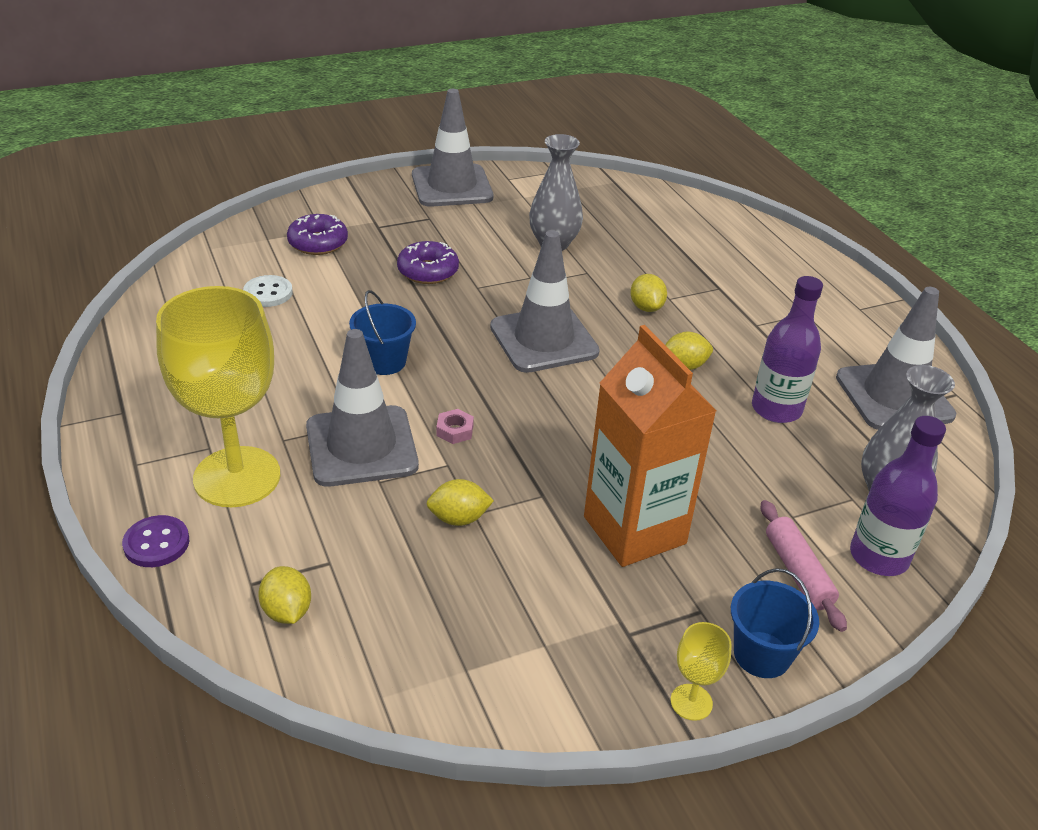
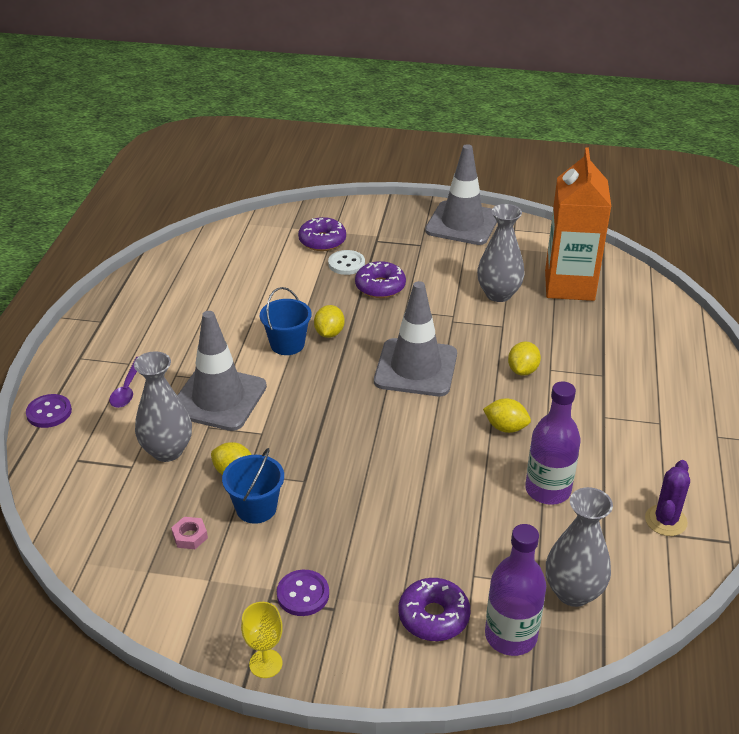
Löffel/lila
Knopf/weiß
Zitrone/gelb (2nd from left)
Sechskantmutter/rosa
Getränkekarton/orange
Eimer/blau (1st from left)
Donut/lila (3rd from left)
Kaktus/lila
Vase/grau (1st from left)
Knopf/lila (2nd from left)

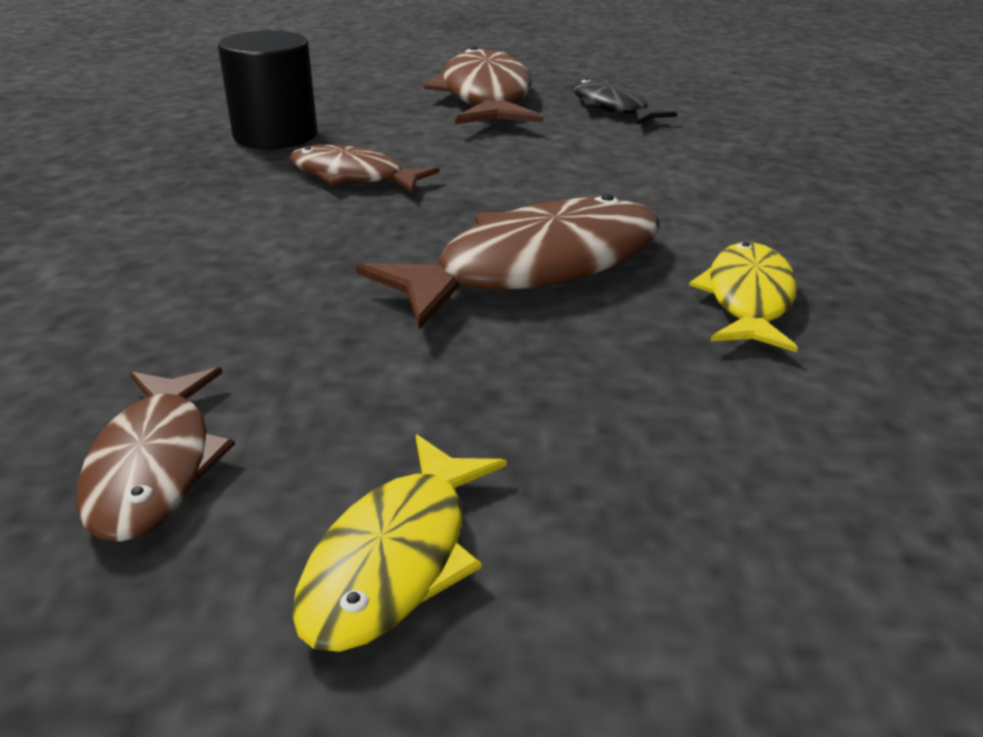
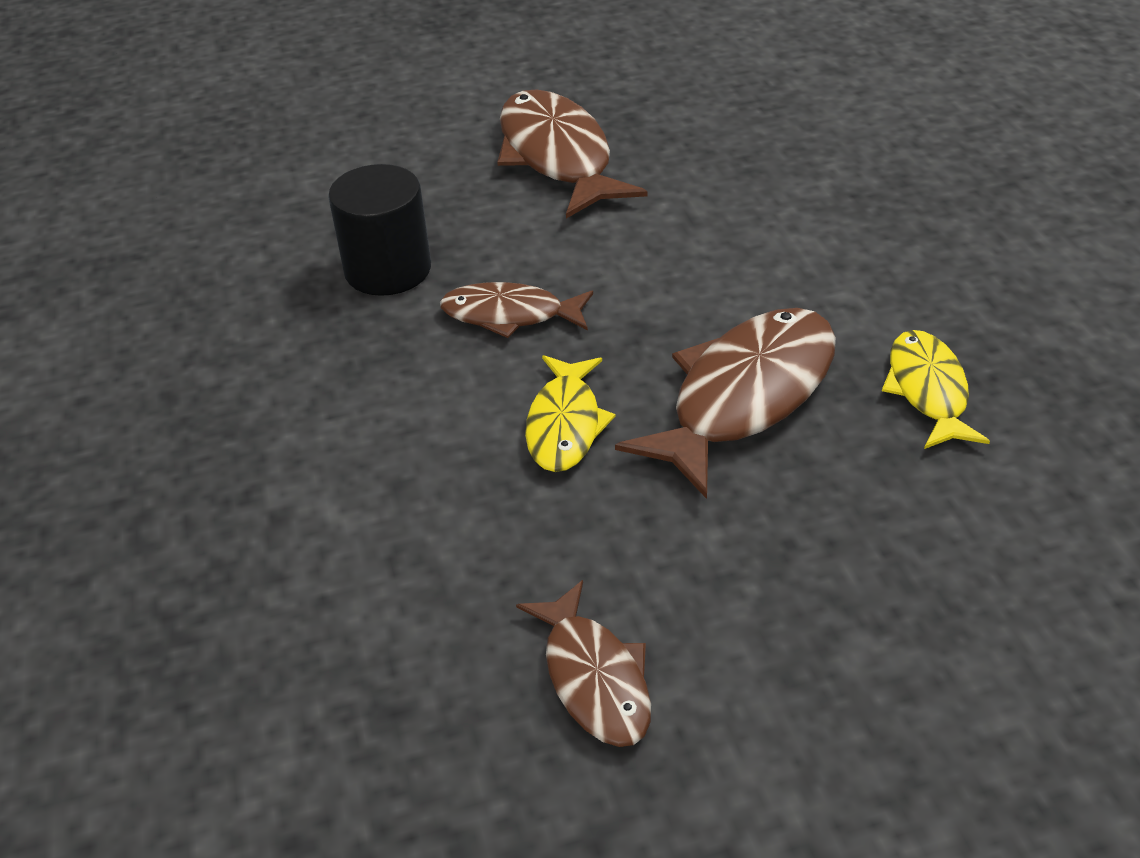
Fisch/gelb (1st from left)
Fisch/schwarz

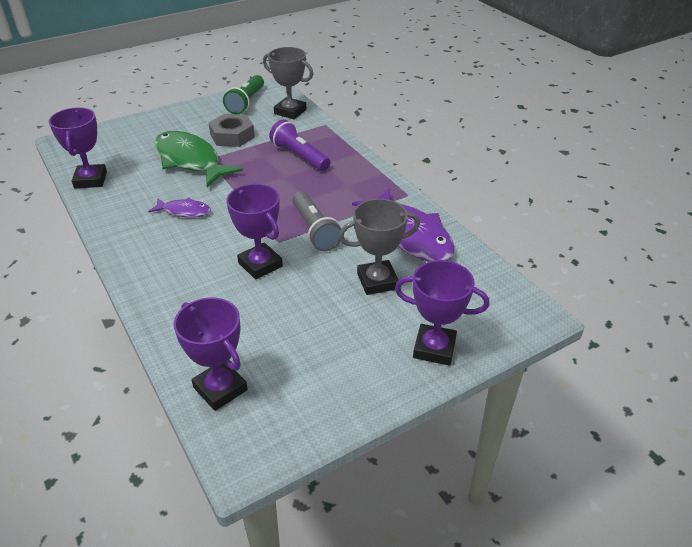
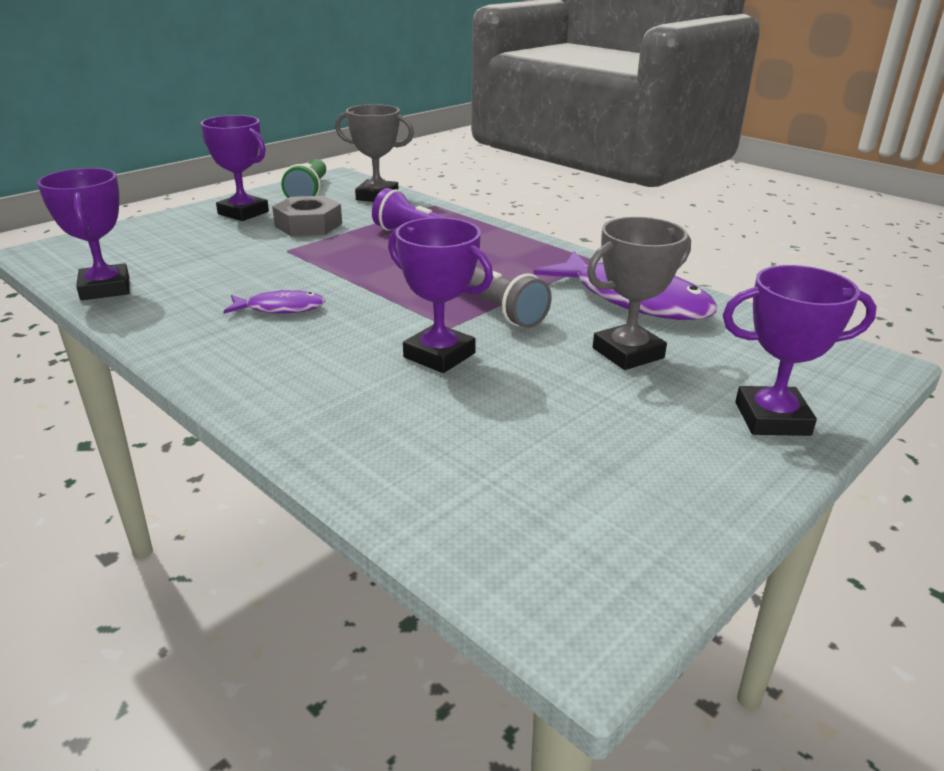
Fisch/grün
Pokal/lila (2nd from left)

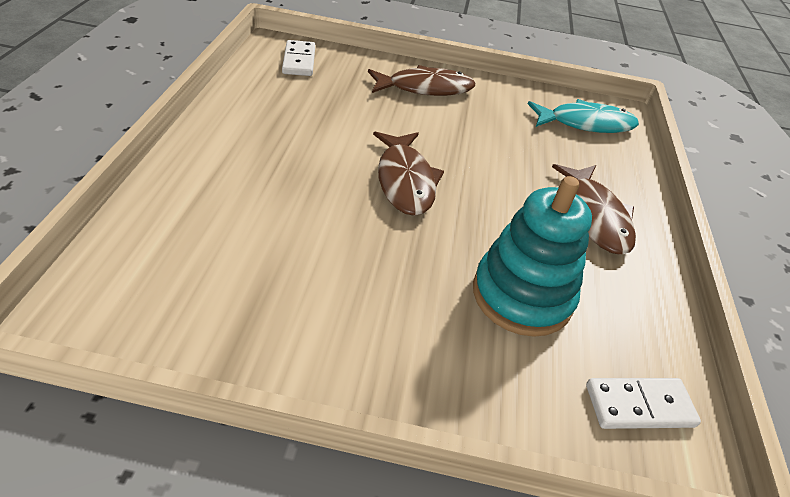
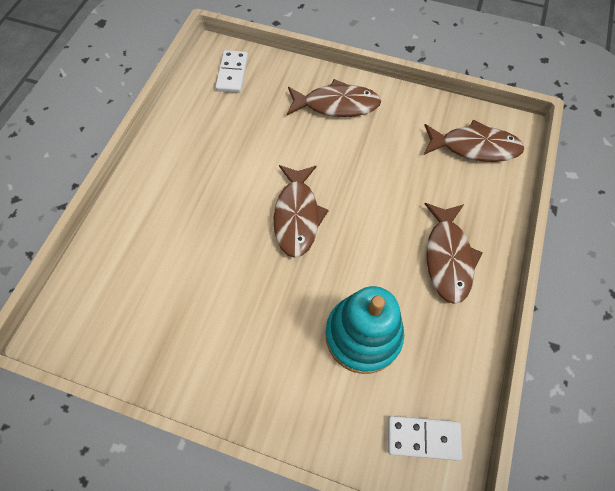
Fisch/braun (4th from left)

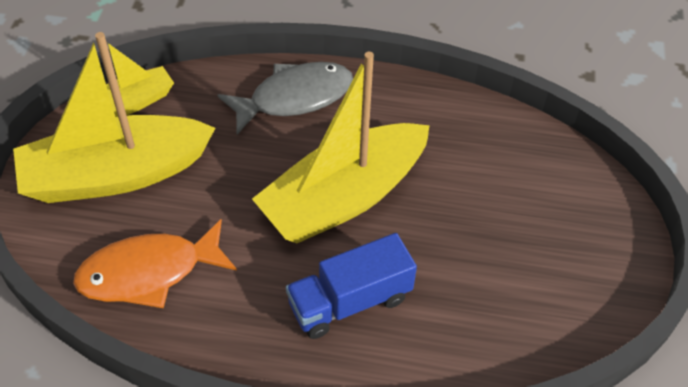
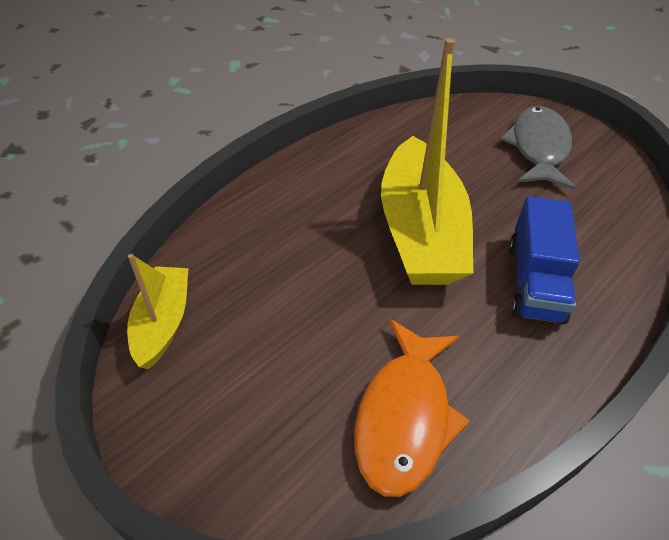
Boot/gelb (1st from left in the first image)
Fisch/grau

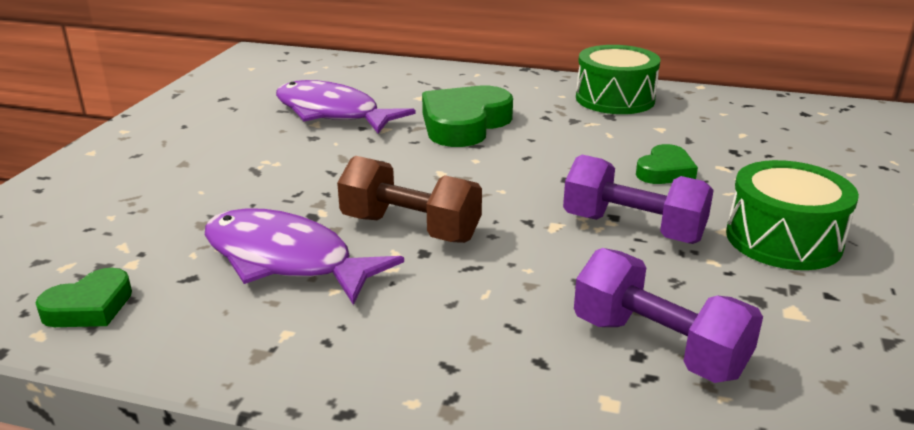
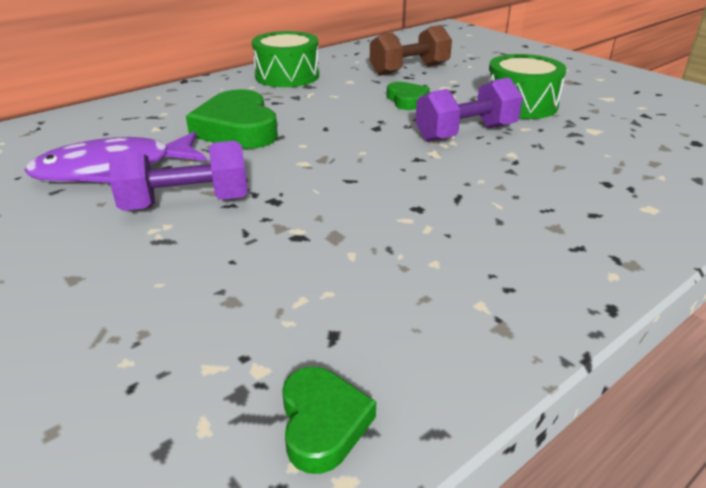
Fisch/lila (1st from left in the first image)
Hantel/braun
Hantel/lila (1st from left)

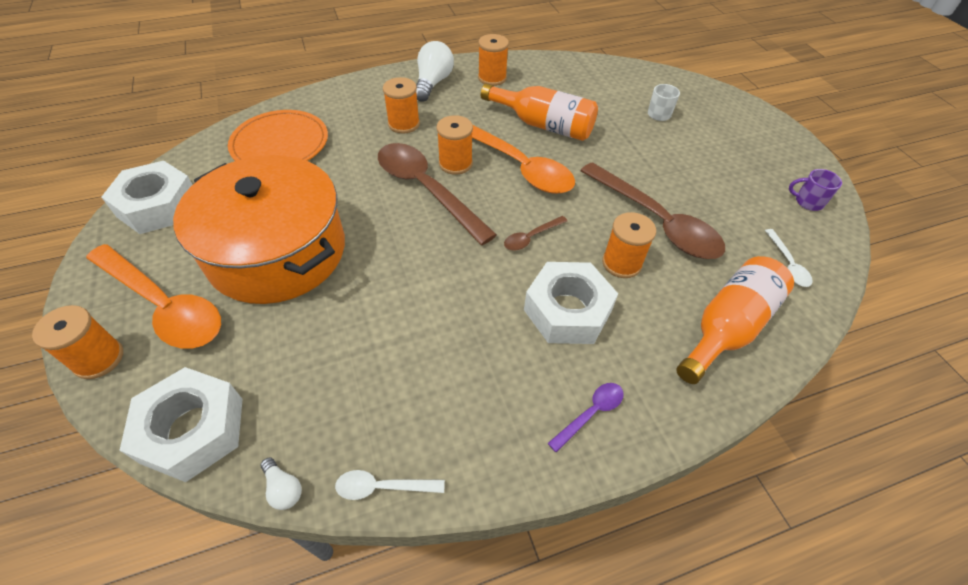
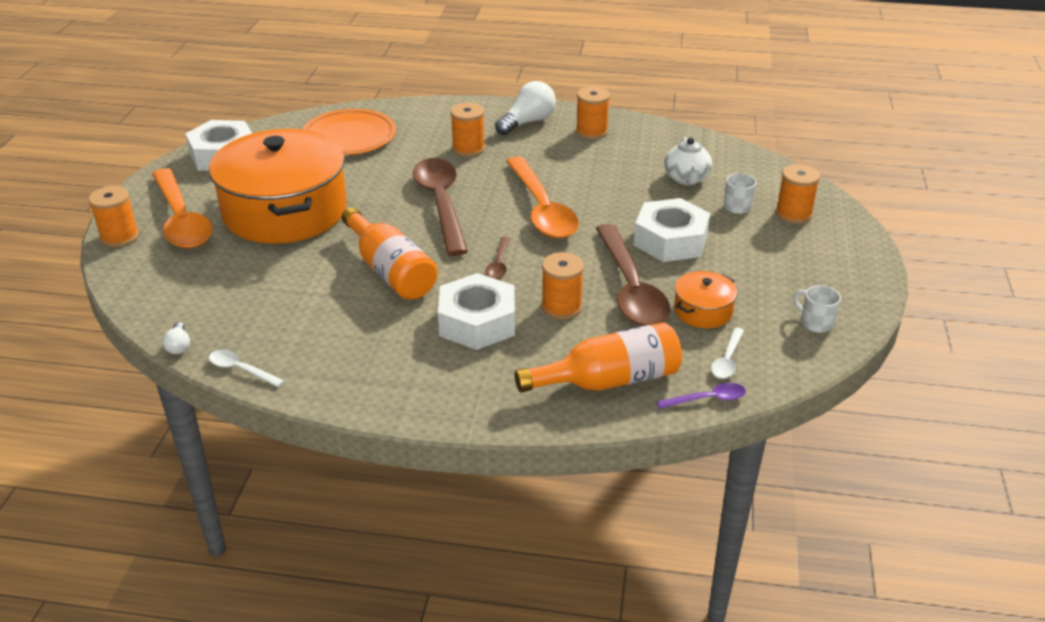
Sechskantmutter/weiß (3rd from left)
Garnrolle/orange (5th from left)
Flasche/orange (1st from left)
Löffel/braun (2nd from left)
Löffel/lila
Tasse/weiß (2nd from left)
Teekanne/weiß
Kochtopf/orange (2nd from left)

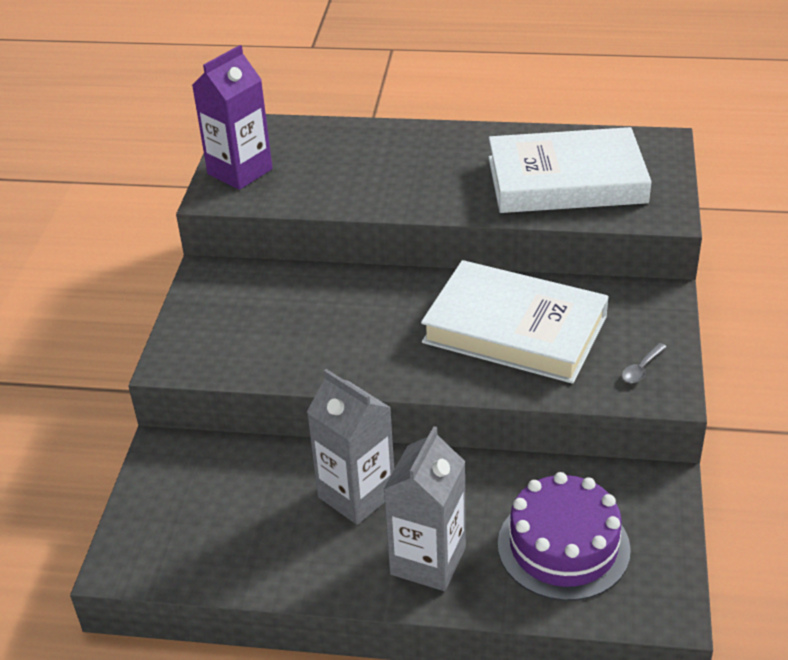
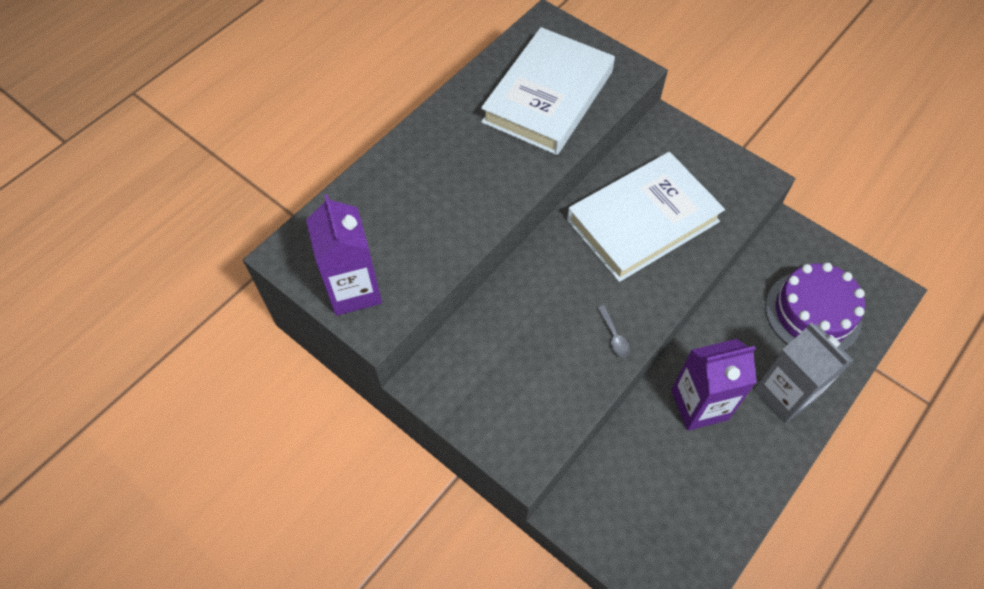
Getränkekarton/lila (2nd from left)
Löffel/grau

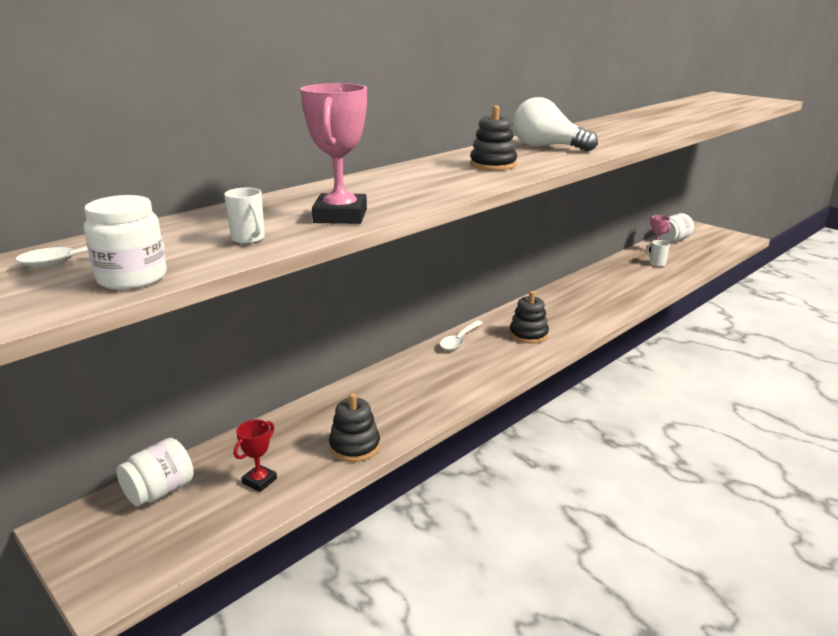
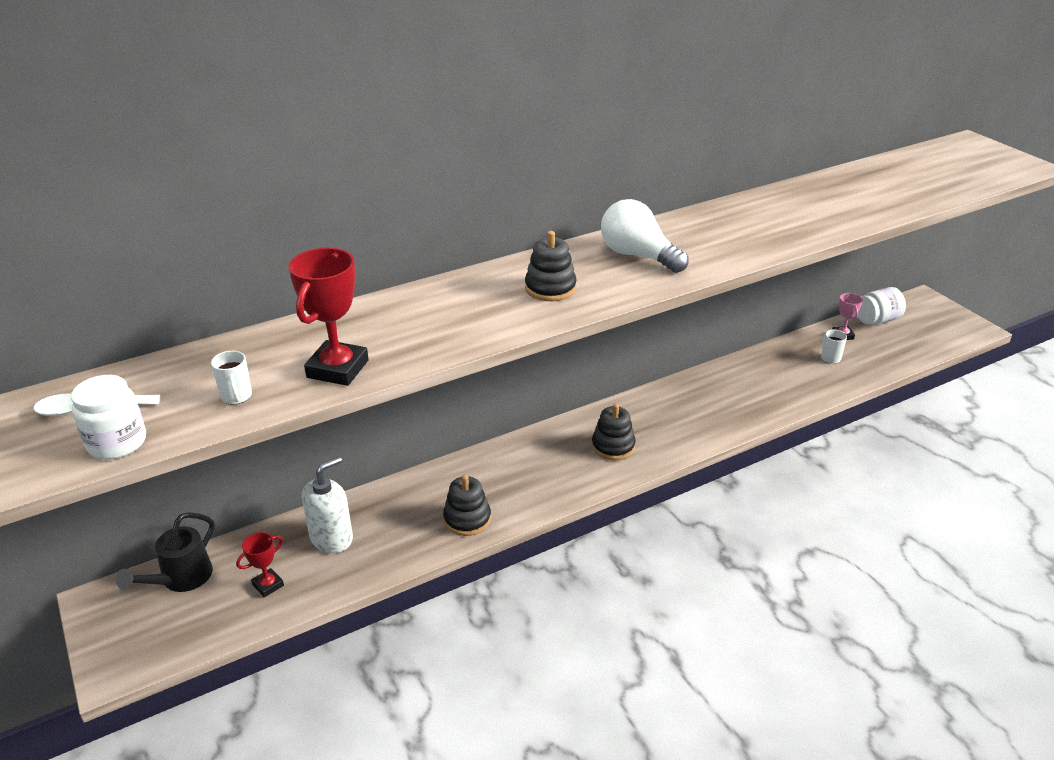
Gießkanne/schwarz
Pokal/rot (2nd from left)
Stapelspielzeug/schwarz (1st from left)
Löffel/weiß (2nd from left in the first image)
Seifenspender/weiß

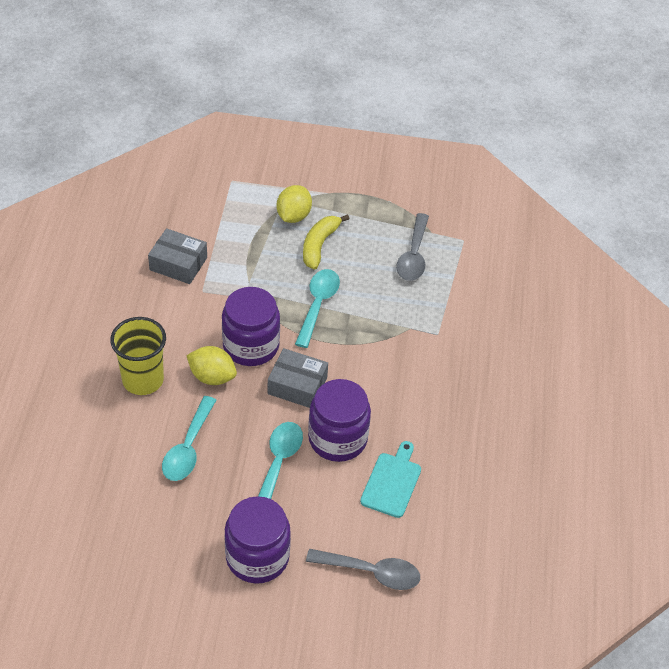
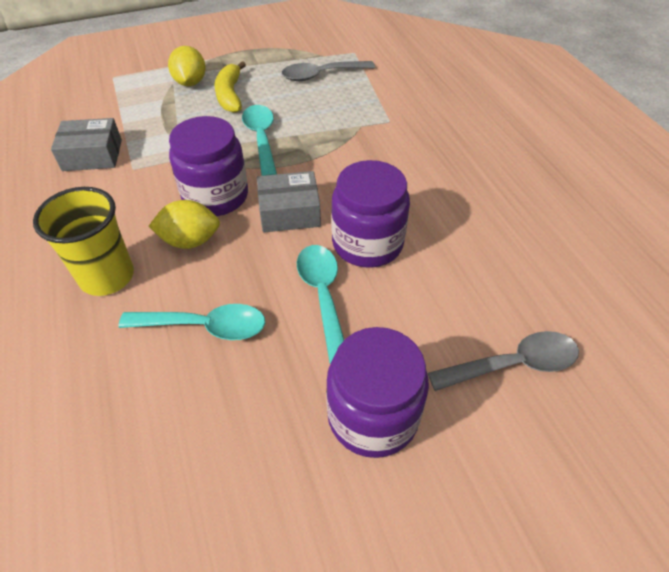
Löffel/türkis (1st from left)
Schneidebrett/türkis
Löffel/grau (1st from left)

